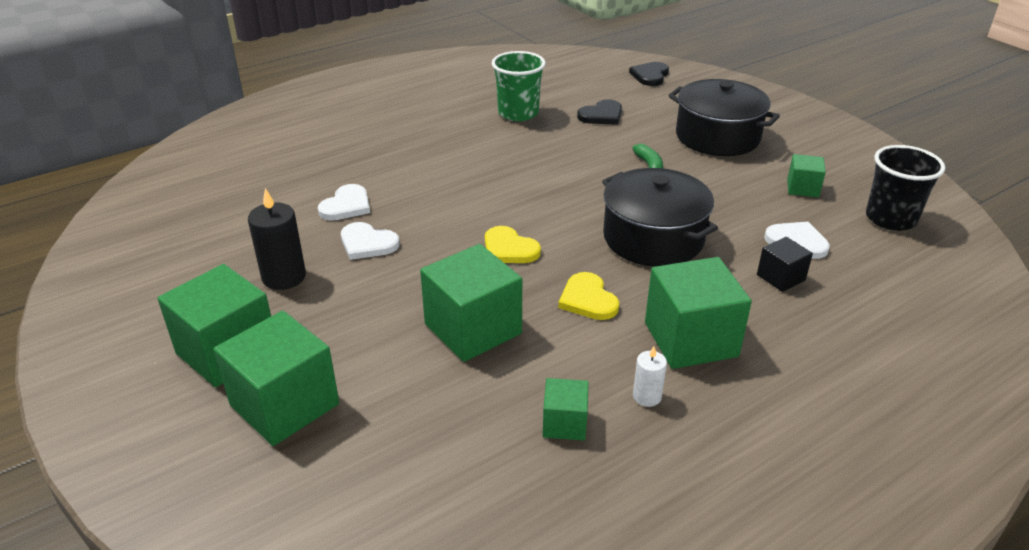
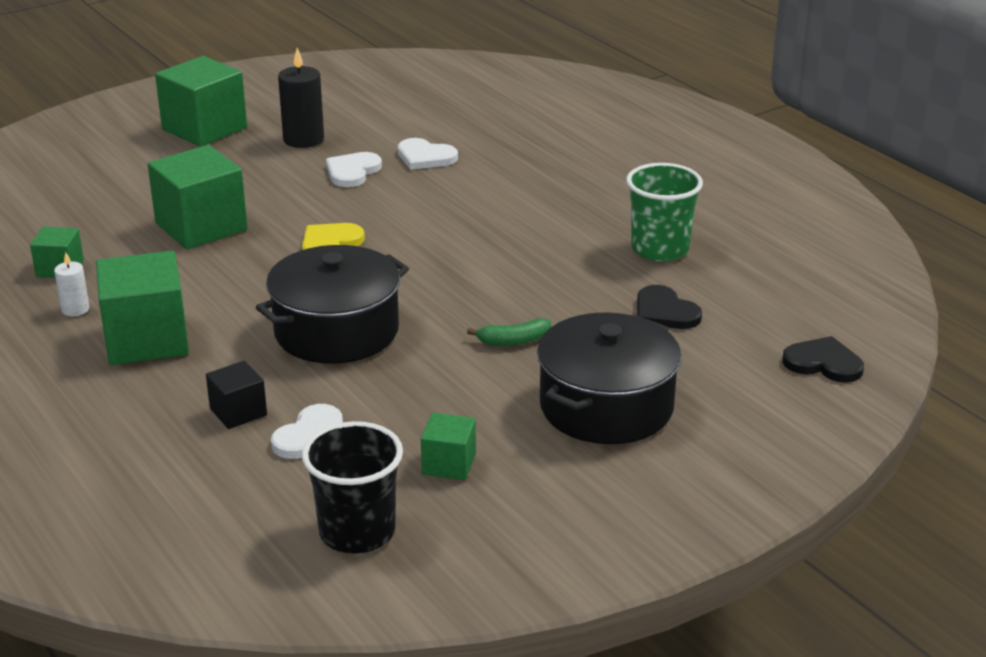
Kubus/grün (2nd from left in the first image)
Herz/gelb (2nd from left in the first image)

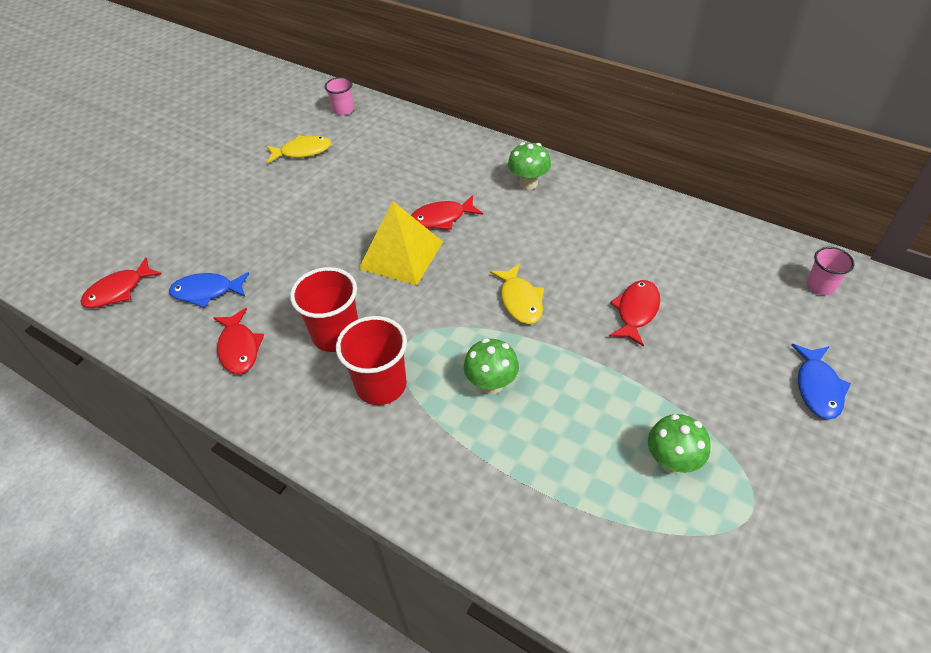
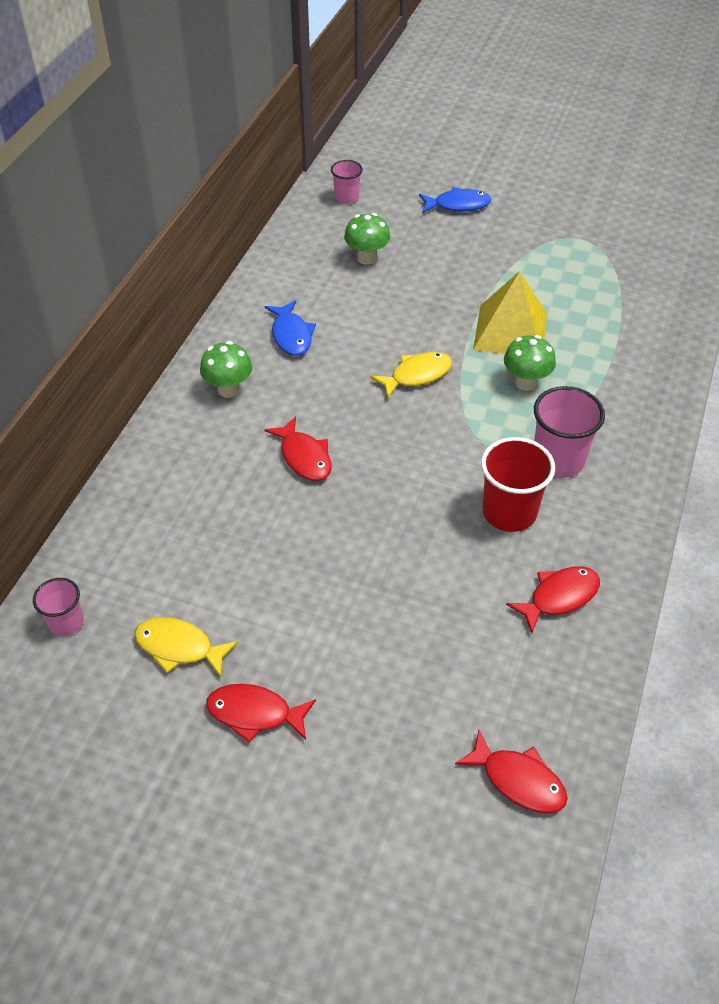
Fisch/blau (1st from left)
Fisch/gelb (1st from left)
Becher/rosa (3rd from left)
Pyramide/gelb
Fisch/rot (1st from left)
Pilz/grün (2nd from left)

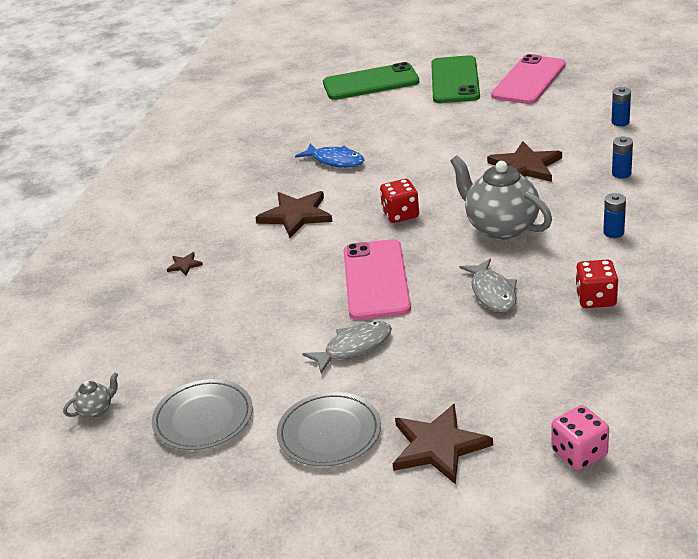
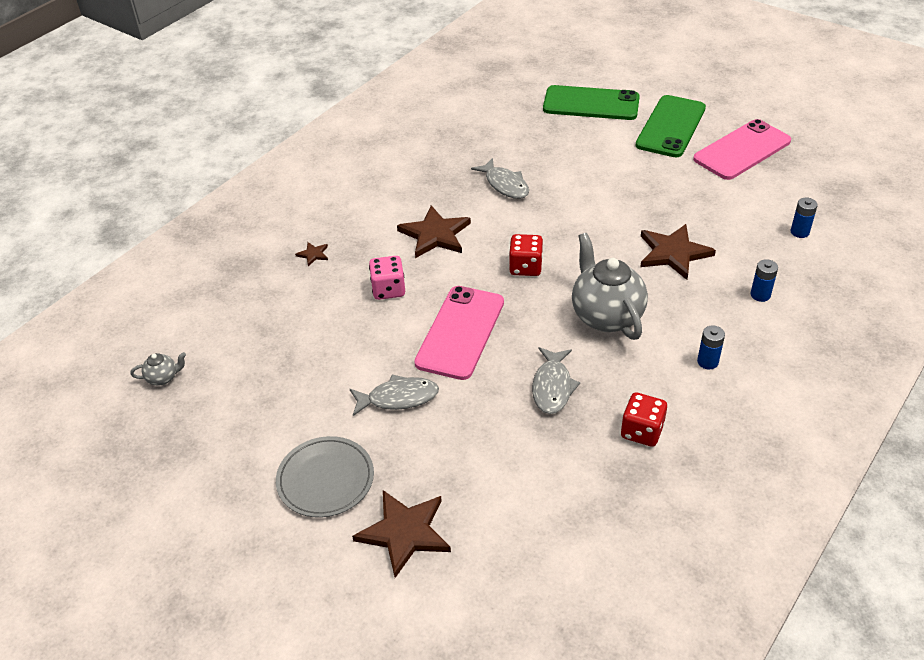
Teller/grau (1st from left in the first image)
Fisch/grau (2nd from left)
Spielwürfel/rosa

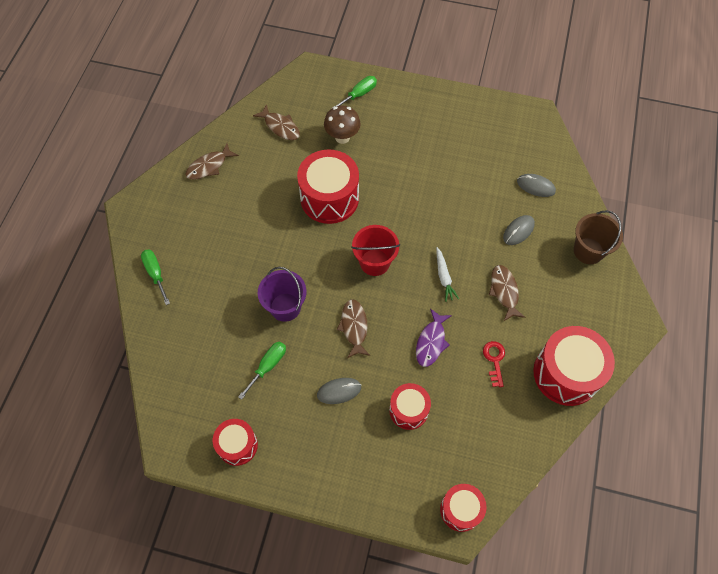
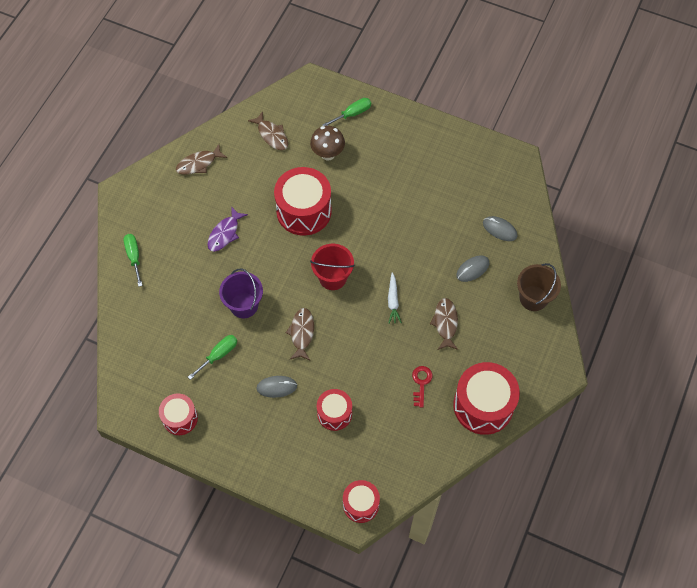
Fisch/lila

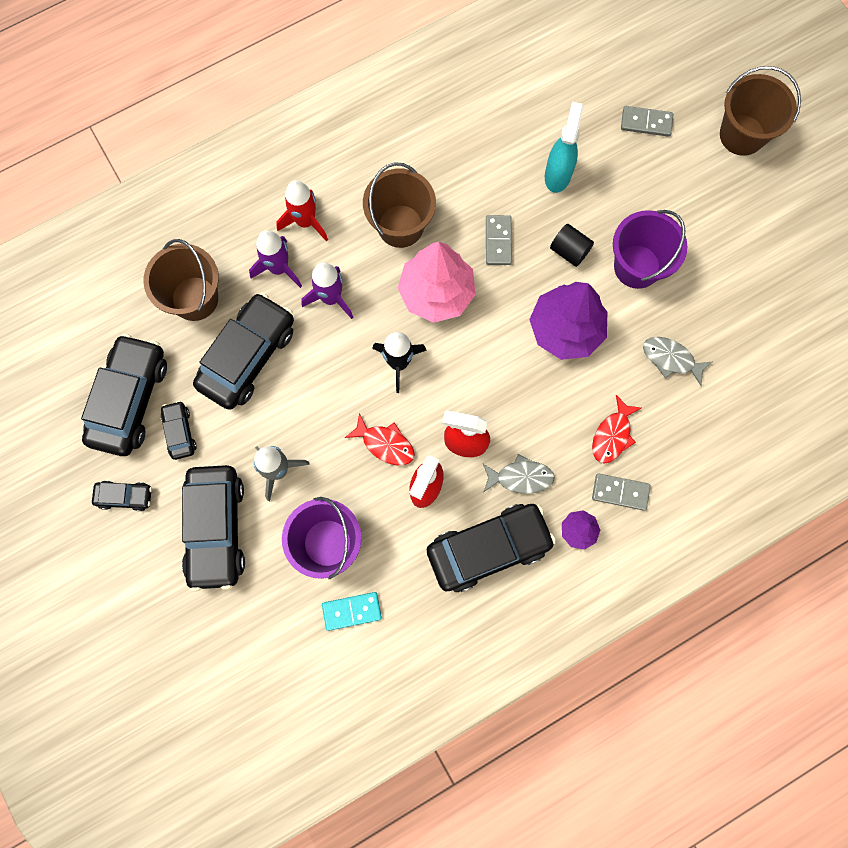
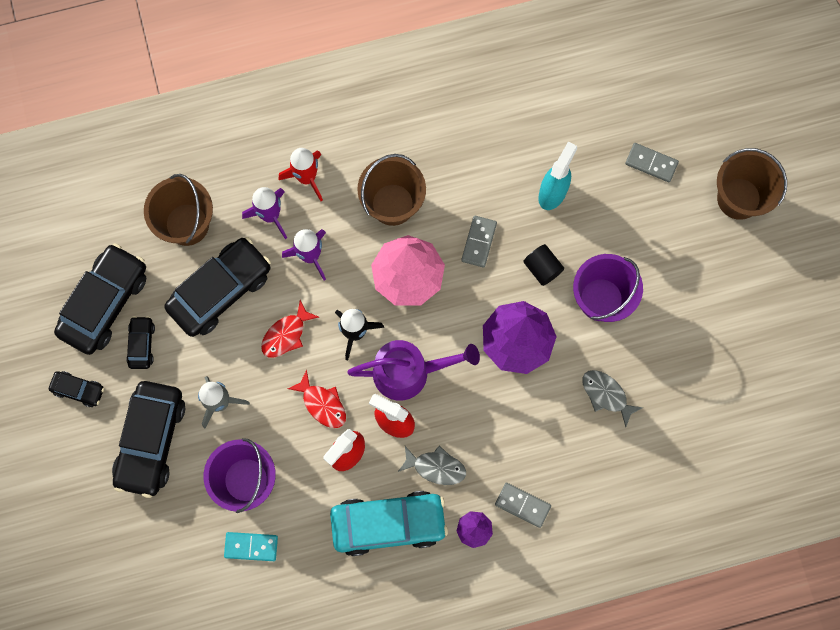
Auto/türkis
Fisch/rot (1st from left)
Gießkanne/lila

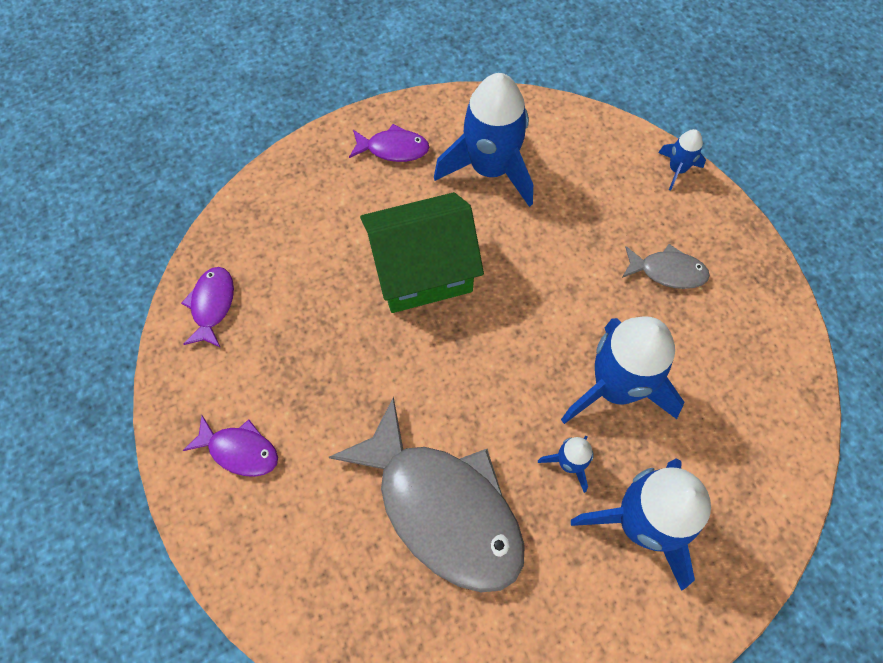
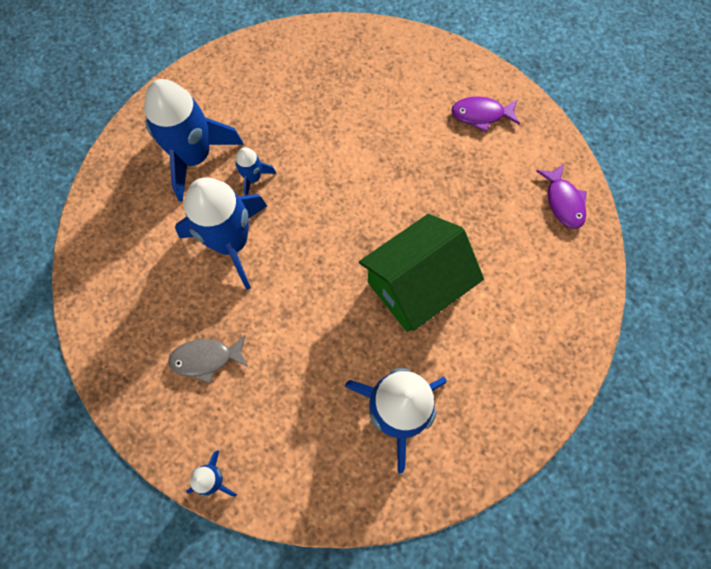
Fisch/grau (1st from left in the first image)
Fisch/lila (3rd from left in the first image)

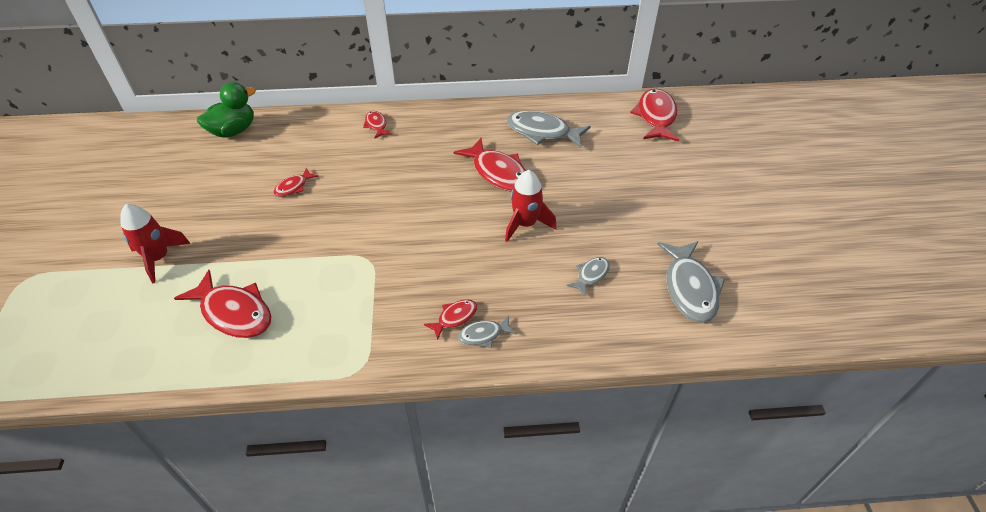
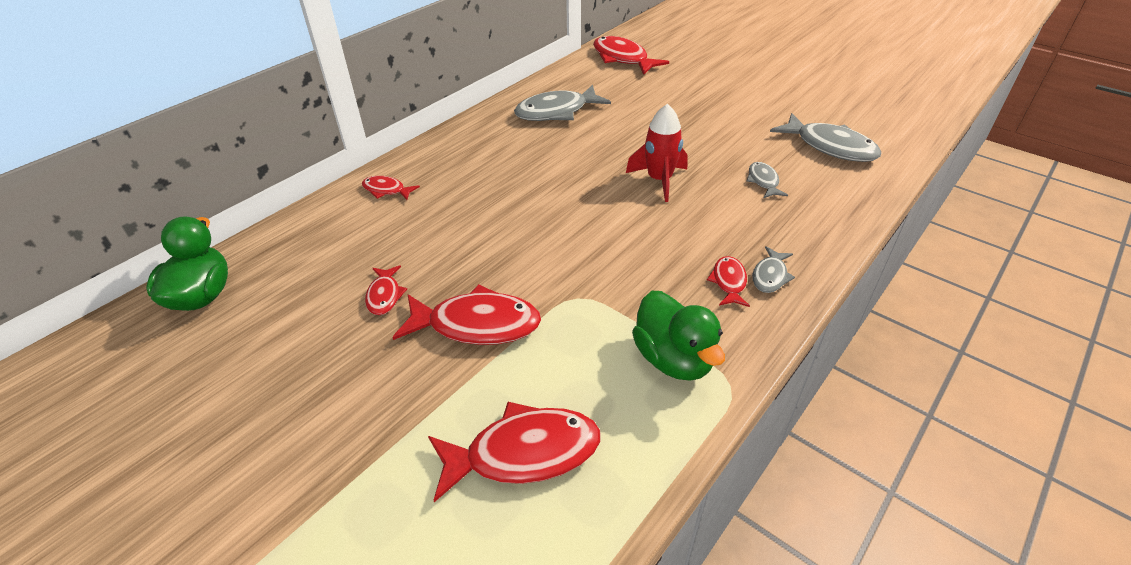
Rakete/rot (1st from left in the first image)
Fisch/rot (3rd from left)
Ente/grün (2nd from left)

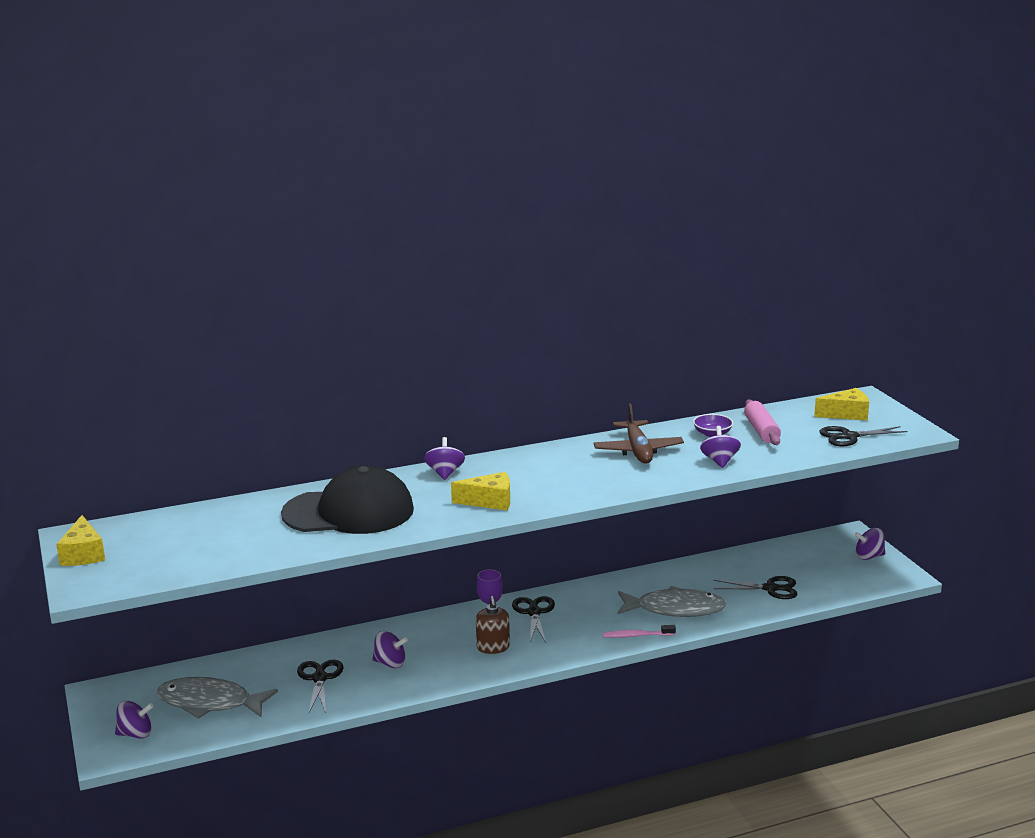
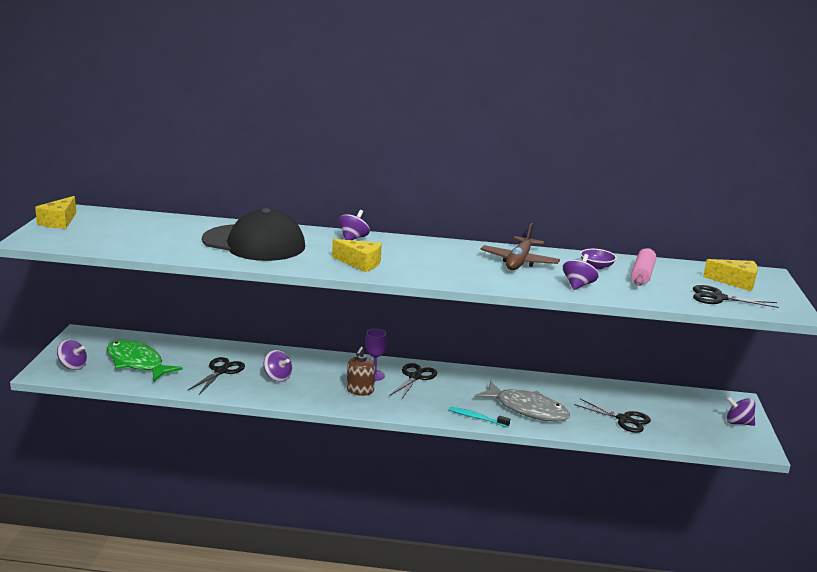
Fisch/grün
Zahnbürste/türkis

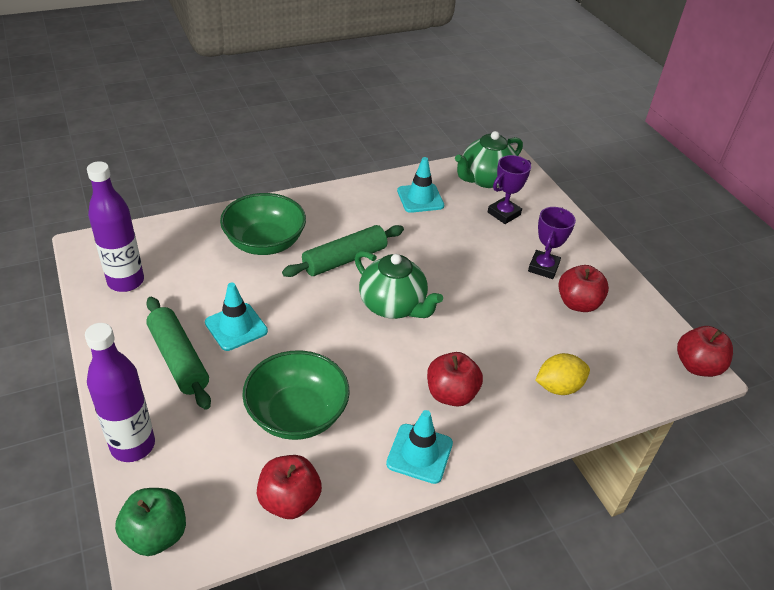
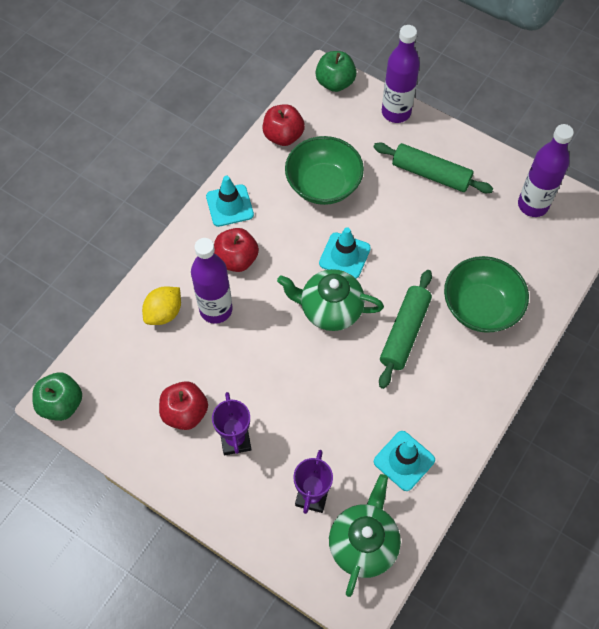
Leitkegel/türkis (2nd from left)
Apfel/grün (1st from left)
Flasche/lila (1st from left)

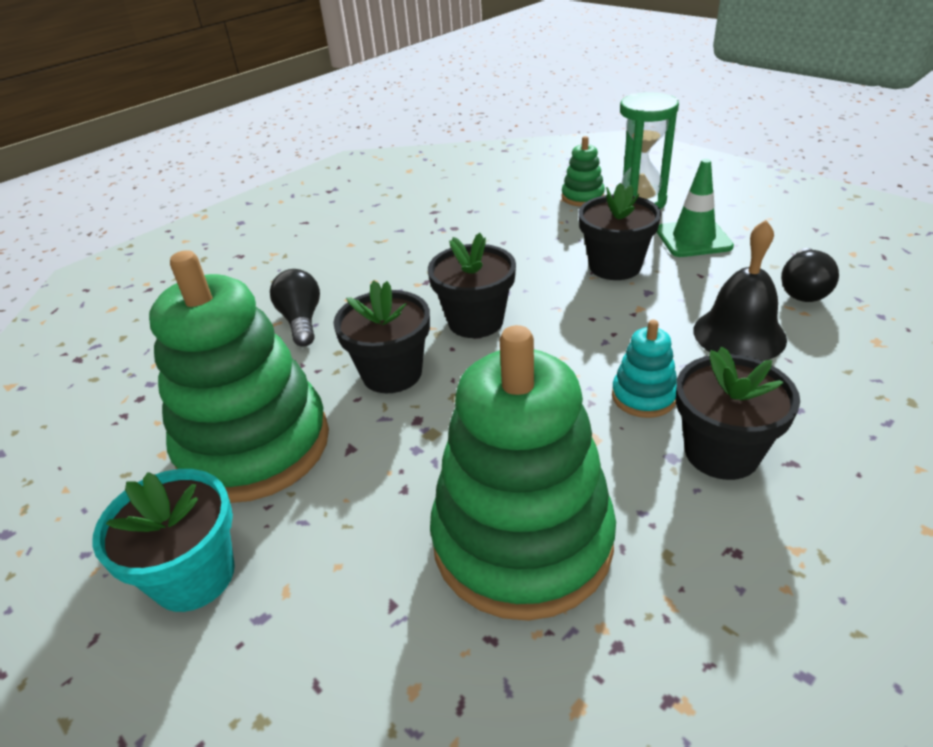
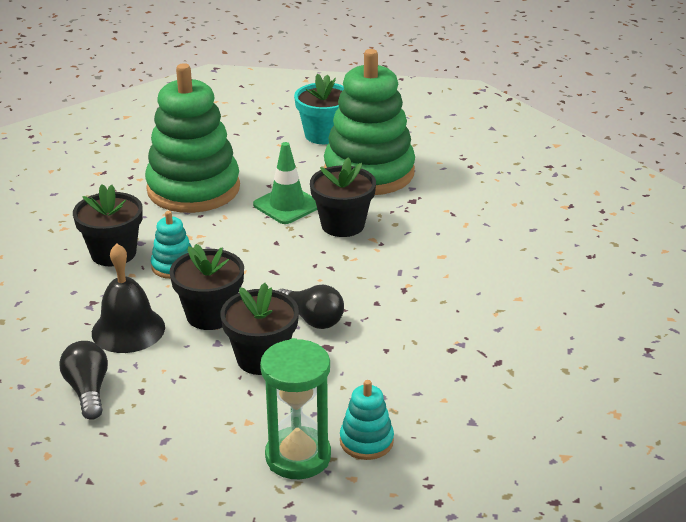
Glühbirne/schwarz (2nd from left)
Blumentopf/schwarz (2nd from left)
Stapelspielzeug/türkis (2nd from left)
Leitkegel/grün

